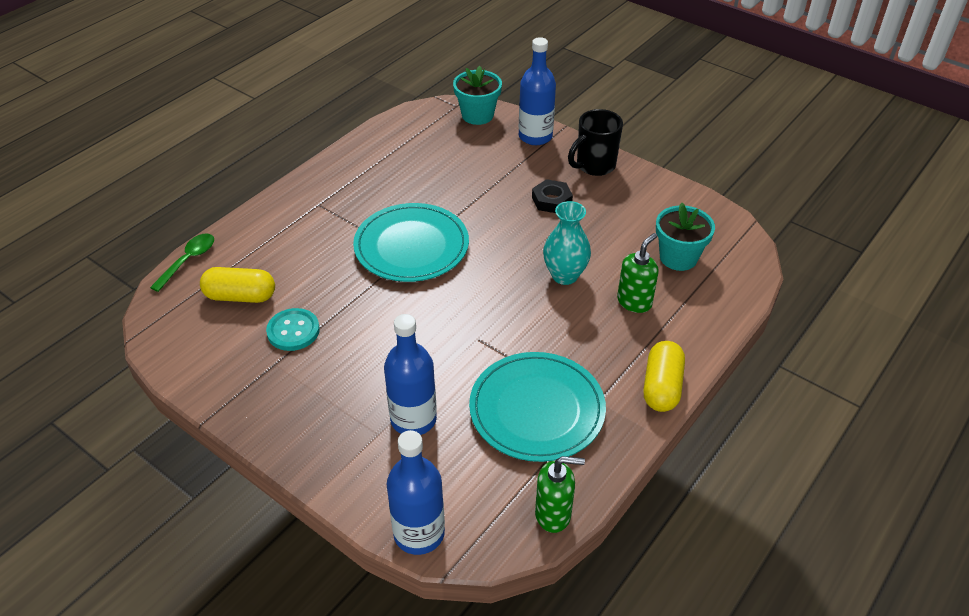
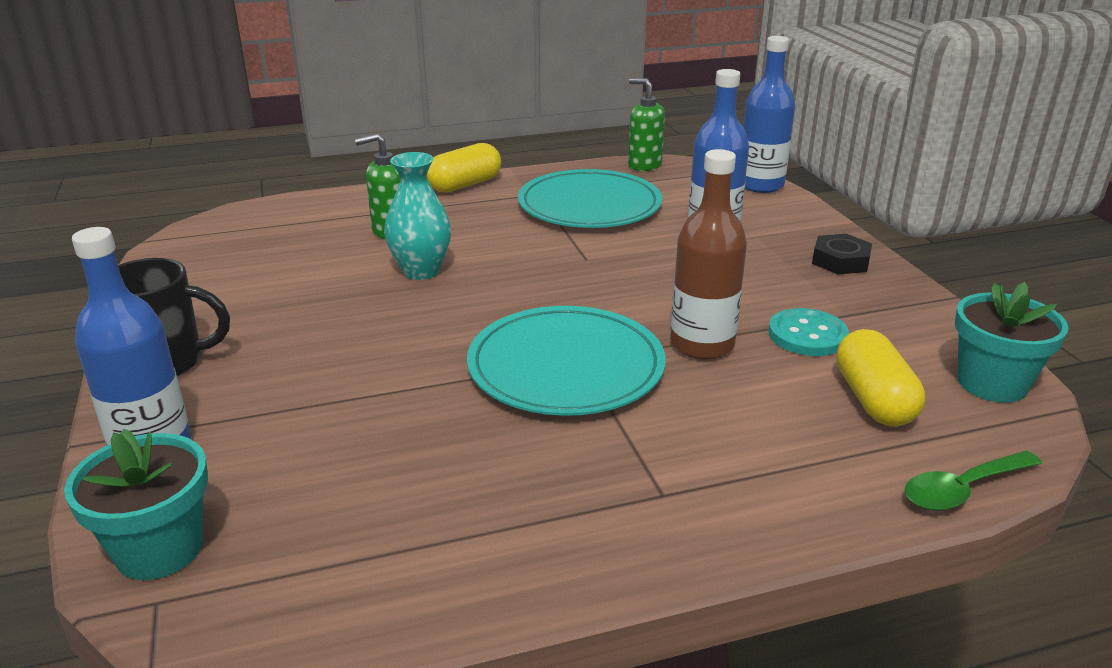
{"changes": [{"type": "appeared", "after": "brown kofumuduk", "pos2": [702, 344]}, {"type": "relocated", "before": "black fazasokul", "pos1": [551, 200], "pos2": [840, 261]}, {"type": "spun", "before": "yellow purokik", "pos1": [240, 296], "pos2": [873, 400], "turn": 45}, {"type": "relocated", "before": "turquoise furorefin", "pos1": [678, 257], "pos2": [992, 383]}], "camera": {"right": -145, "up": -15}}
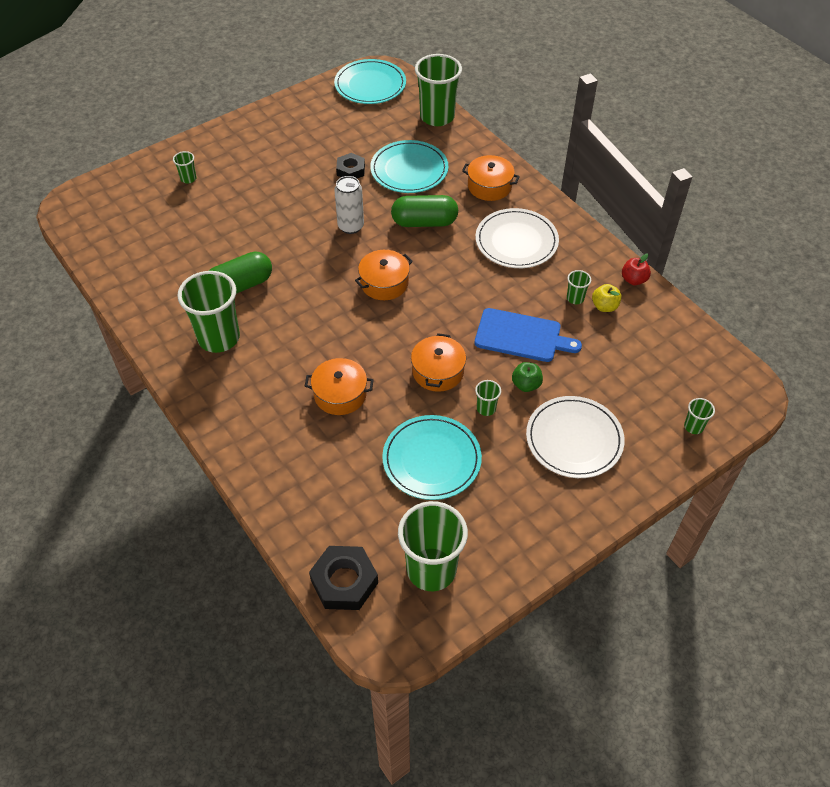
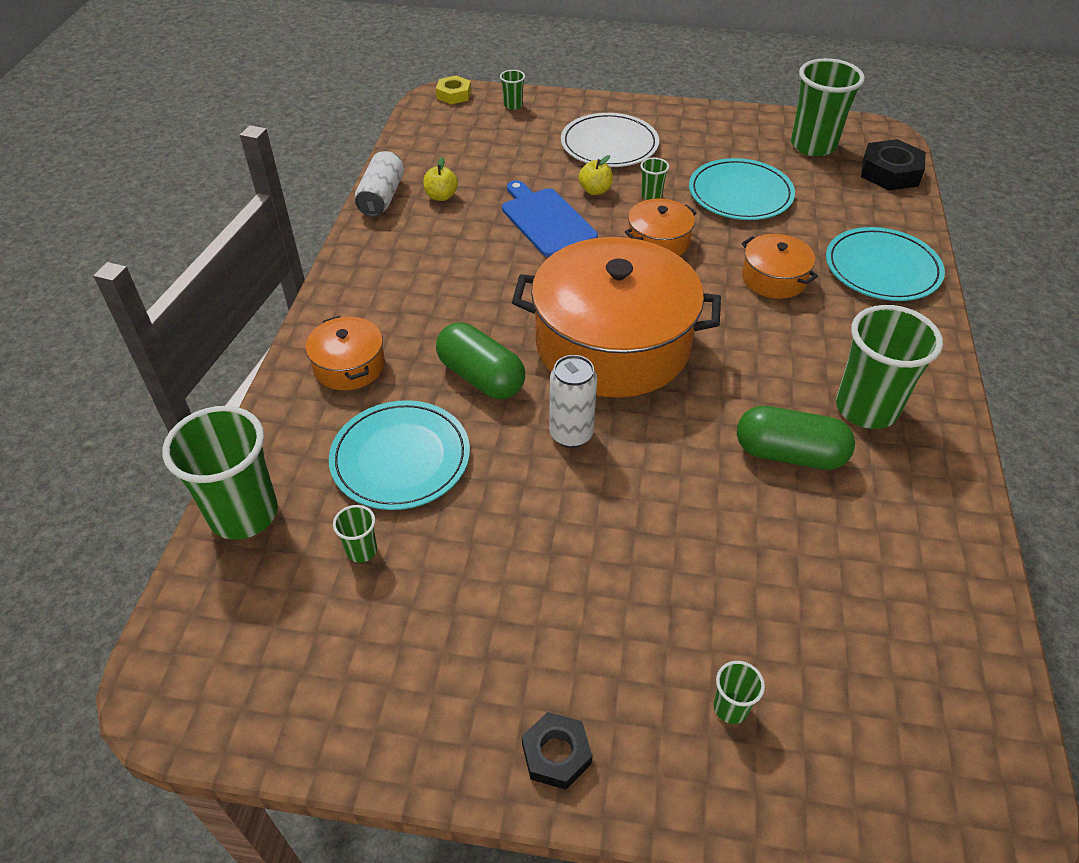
{"changes": [{"type": "relocated", "before": "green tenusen", "pos1": [575, 298], "pos2": [361, 550]}, {"type": "exchanged", "before": "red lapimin", "after": "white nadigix", "pos1": [633, 280], "pos2": [382, 197]}, {"type": "appeared", "after": "yellow fazasokul", "pos2": [454, 94]}, {"type": "size", "before": "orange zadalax", "pos1": [384, 283], "pos2": [612, 344], "scale": 2.22}, {"type": "relocated", "before": "black fazasokul", "pos1": [351, 170], "pos2": [556, 754]}, {"type": "colour", "before": "green lapimin", "after": "yellow lapimin", "pos1": [526, 385], "pos2": [595, 190]}, {"type": "relocated", "before": "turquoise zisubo", "pos1": [370, 85], "pos2": [882, 268]}, {"type": "missing", "before": "white zisubo", "pos1": [516, 241]}], "camera": {"right": -135, "up": -5}}
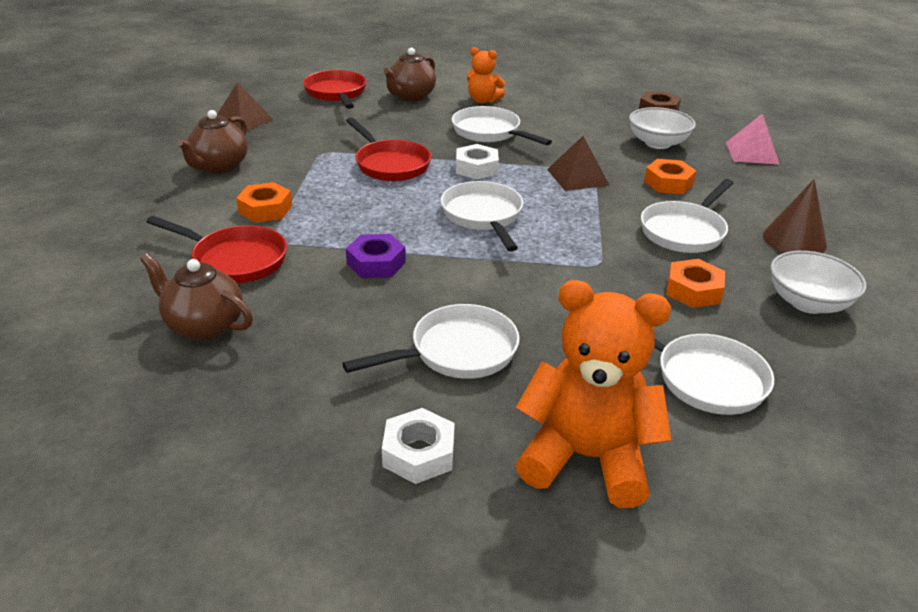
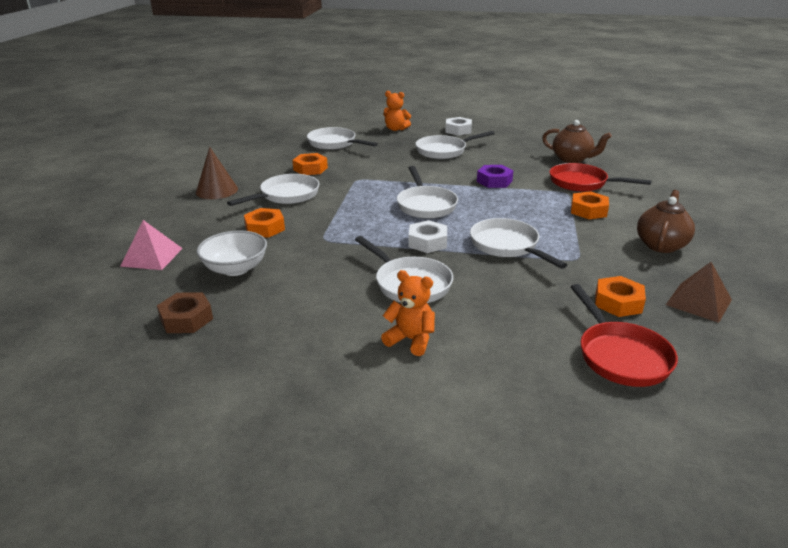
{"changes": [{"type": "size", "before": "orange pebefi", "pos1": [586, 457], "pos2": [396, 129], "scale": 0.54}, {"type": "colour", "before": "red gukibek", "after": "white gukibek", "pos1": [390, 164], "pos2": [507, 246]}, {"type": "appeared", "after": "orange fazasokul", "pos2": [618, 302]}, {"type": "missing", "before": "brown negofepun", "pos1": [411, 96]}, {"type": "missing", "before": "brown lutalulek", "pos1": [578, 177]}, {"type": "missing", "before": "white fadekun", "pos1": [808, 303]}], "camera": {"right": -175, "up": -5}}
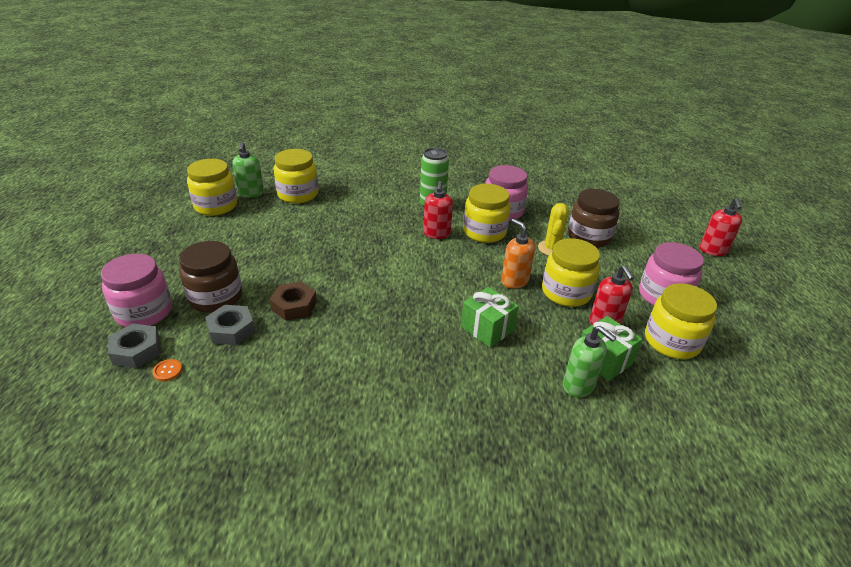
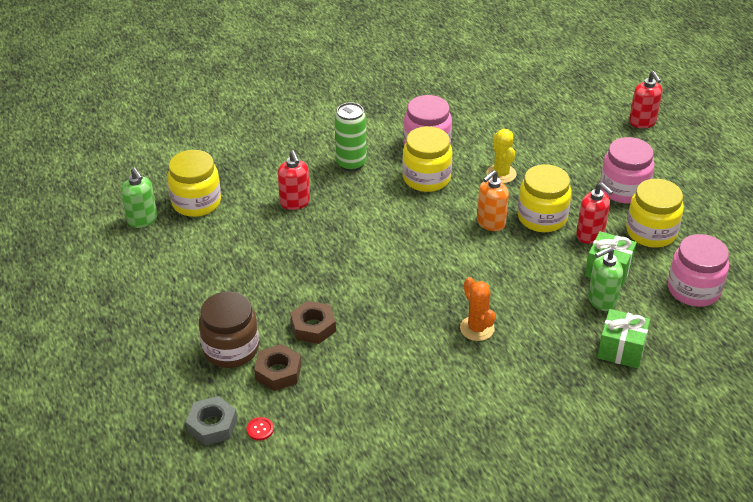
{"changes": [{"type": "colour", "before": "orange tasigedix", "after": "red tasigedix", "pos1": [167, 371], "pos2": [260, 429]}, {"type": "colour", "before": "grey fazasokul", "after": "brown fazasokul", "pos1": [231, 330], "pos2": [278, 372]}, {"type": "relocated", "before": "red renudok", "pos1": [436, 234], "pos2": [295, 202]}, {"type": "appeared", "after": "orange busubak", "pos2": [477, 328]}, {"type": "spun", "before": "orange renudok", "pos1": [514, 281], "pos2": [490, 223], "turn": -75}, {"type": "spun", "before": "green renudok", "pos1": [578, 386], "pos2": [601, 301], "turn": 135}, {"type": "relocated", "before": "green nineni", "pos1": [487, 329], "pos2": [621, 350]}, {"type": "relocated", "before": "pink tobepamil", "pos1": [144, 312], "pos2": [693, 289]}, {"type": "missing", "before": "yellow tobepamil", "pos1": [216, 206]}, {"type": "missing", "before": "brown tobepamil", "pos1": [588, 237]}], "camera": {"right": -25, "up": 5}}
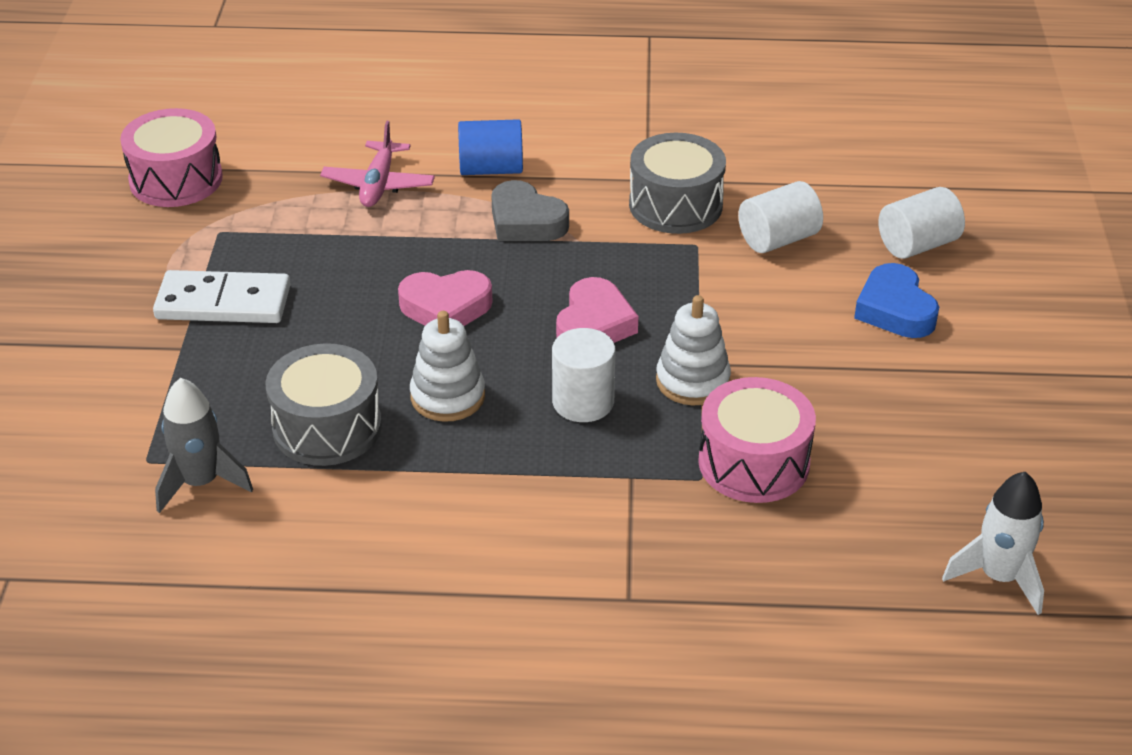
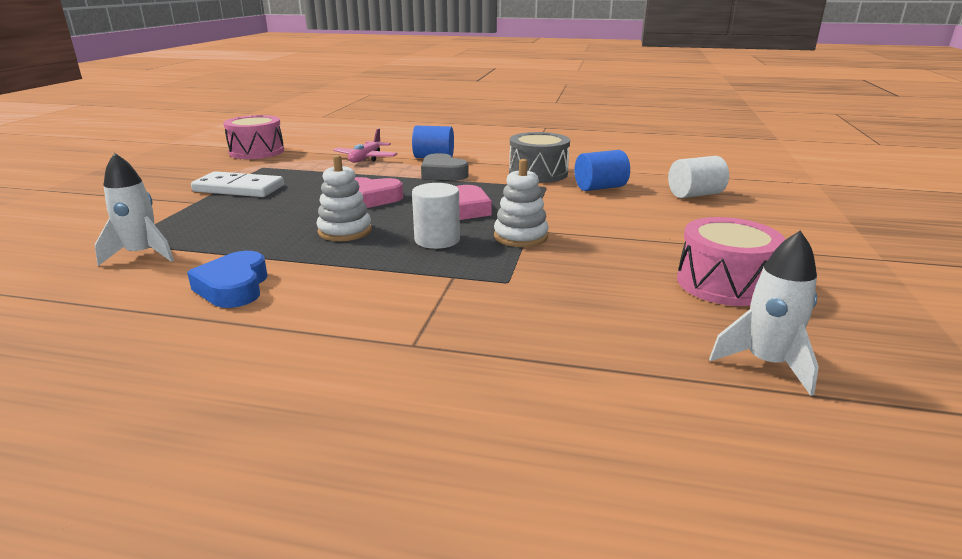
{"changes": [{"type": "colour", "before": "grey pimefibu", "after": "white pimefibu", "pos1": [200, 483], "pos2": [142, 255]}, {"type": "relocated", "before": "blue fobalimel", "pos1": [895, 309], "pos2": [234, 287]}, {"type": "colour", "before": "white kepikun", "after": "blue kepikun", "pos1": [778, 239], "pos2": [600, 188]}, {"type": "relocated", "before": "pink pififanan", "pos1": [753, 463], "pos2": [724, 283]}, {"type": "missing", "before": "grey pififanan", "pos1": [327, 427]}], "camera": {"right": 10, "up": -15}}
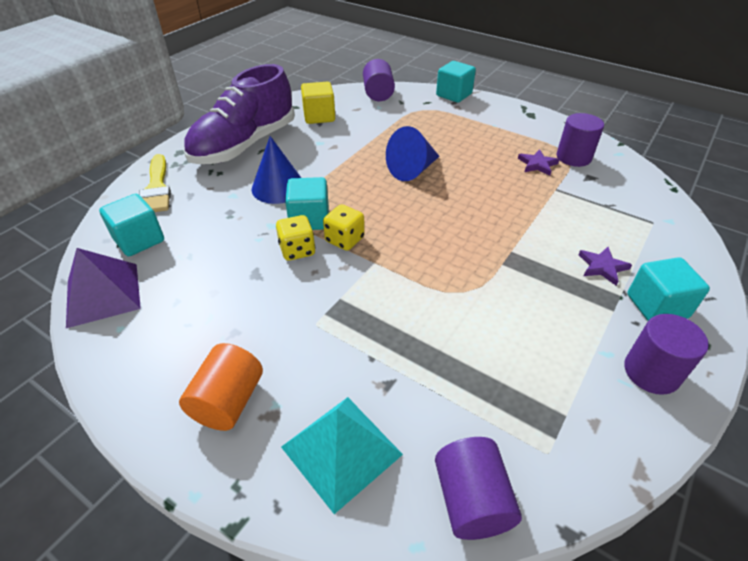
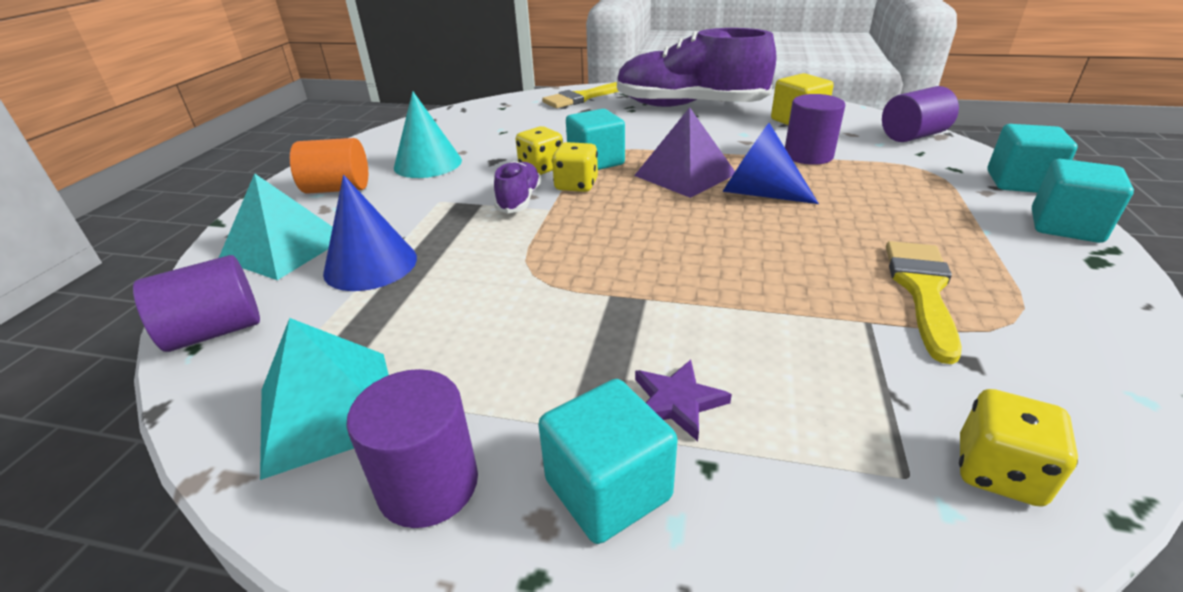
{"changes": [{"type": "appeared", "after": "turquoise lutalulek", "pos2": [328, 409]}, {"type": "relocated", "before": "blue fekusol", "pos1": [278, 187], "pos2": [370, 265]}, {"type": "appeared", "after": "turquoise fekusol", "pos2": [428, 164]}, {"type": "appeared", "after": "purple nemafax", "pos2": [519, 200]}, {"type": "relocated", "before": "purple lutalulek", "pos1": [103, 294], "pos2": [685, 174]}, {"type": "relocated", "before": "purple kepikun", "pos1": [573, 157], "pos2": [808, 155]}, {"type": "exchanged", "before": "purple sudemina", "after": "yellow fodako", "pos1": [537, 164], "pos2": [922, 291]}, {"type": "appeared", "after": "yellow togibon", "pos2": [998, 472]}, {"type": "relocated", "before": "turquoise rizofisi", "pos1": [139, 240], "pos2": [1065, 226]}], "camera": {"right": 70, "up": -10}}
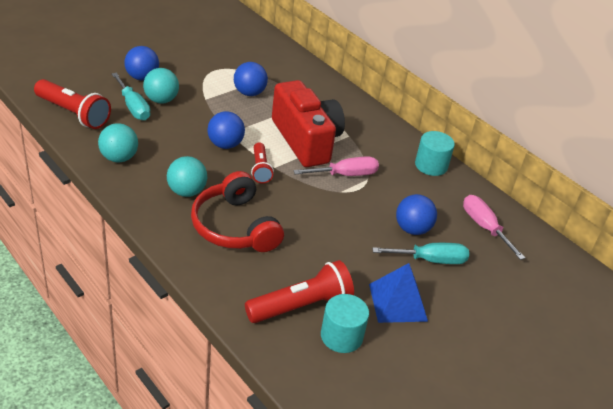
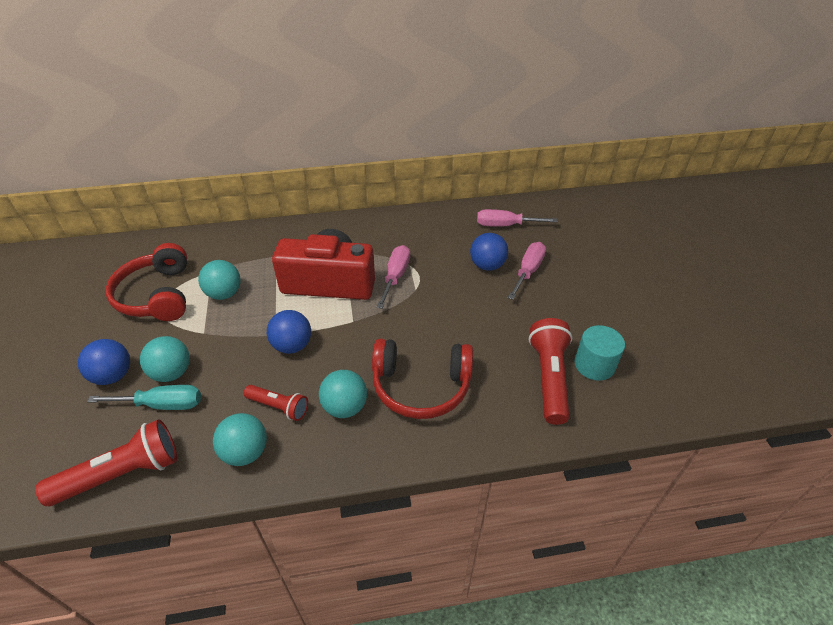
{"changes": [{"type": "appeared", "after": "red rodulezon", "pos2": [157, 295]}, {"type": "colour", "before": "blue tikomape", "after": "turquoise tikomape", "pos1": [249, 93], "pos2": [224, 294]}, {"type": "relocated", "before": "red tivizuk", "pos1": [260, 169], "pos2": [279, 407]}, {"type": "colour", "before": "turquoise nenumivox", "after": "pink nenumivox", "pos1": [430, 260], "pos2": [528, 271]}, {"type": "missing", "before": "blue lutalulek", "pos1": [397, 302]}, {"type": "missing", "before": "turquoise kepikun", "pos1": [431, 165]}], "camera": {"right": -55, "up": 5}}
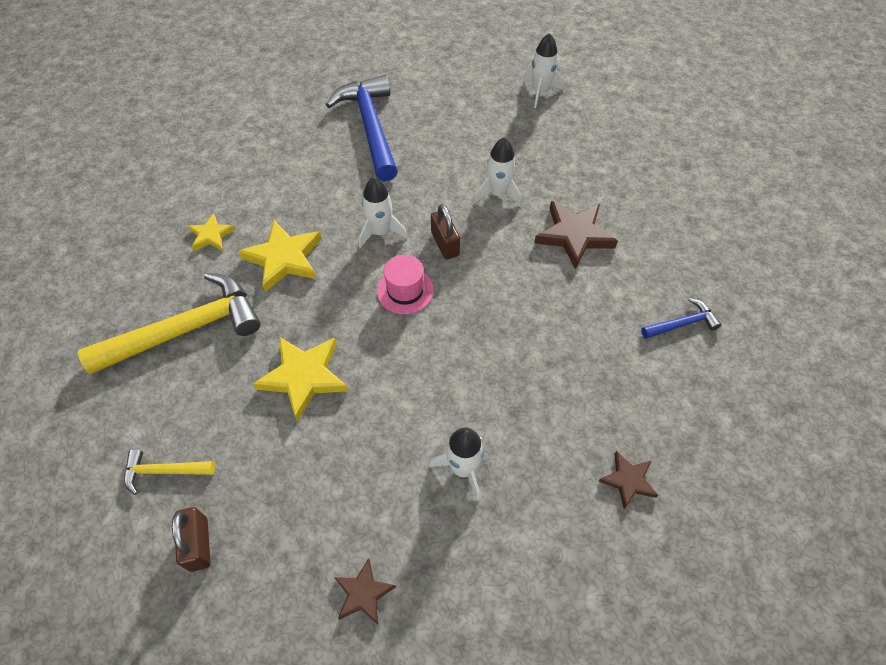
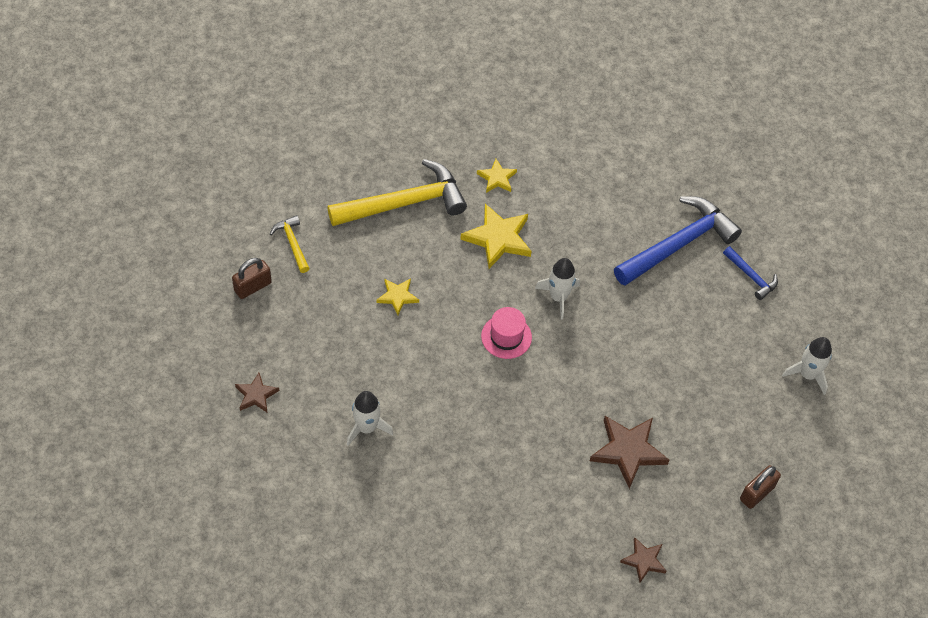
{"changes": [{"type": "spun", "before": "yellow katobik", "pos1": [186, 329], "pos2": [404, 203], "turn": -60}, {"type": "size", "before": "yellow sudemina", "pos1": [304, 377], "pos2": [397, 296], "scale": 0.57}, {"type": "relocated", "before": "brown sudemina", "pos1": [628, 480], "pos2": [644, 561]}, {"type": "relocated", "before": "blue katobik", "pos1": [682, 324], "pos2": [751, 276]}, {"type": "relocated", "before": "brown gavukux", "pos1": [445, 244], "pos2": [757, 493]}, {"type": "missing", "before": "white pimefibu", "pos1": [498, 194]}], "camera": {"right": 65, "up": 0}}
